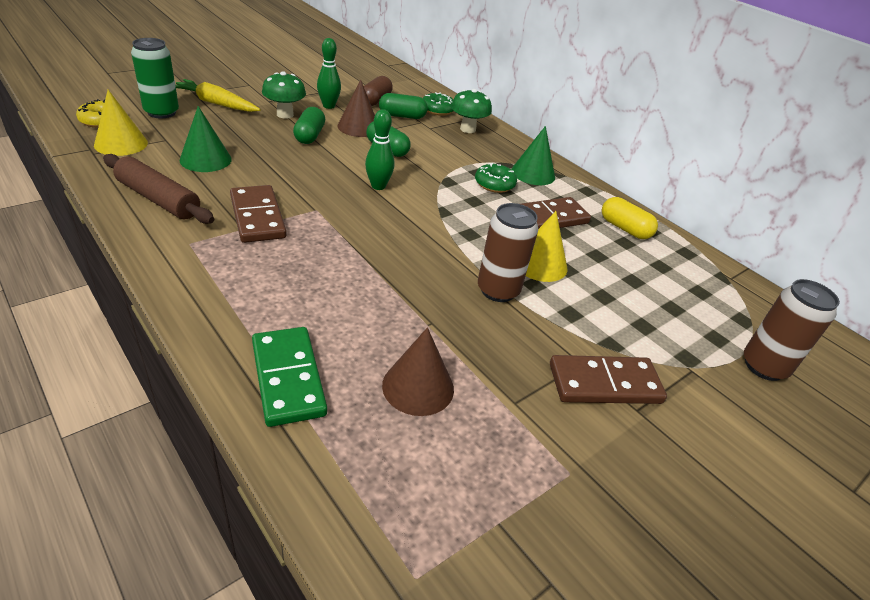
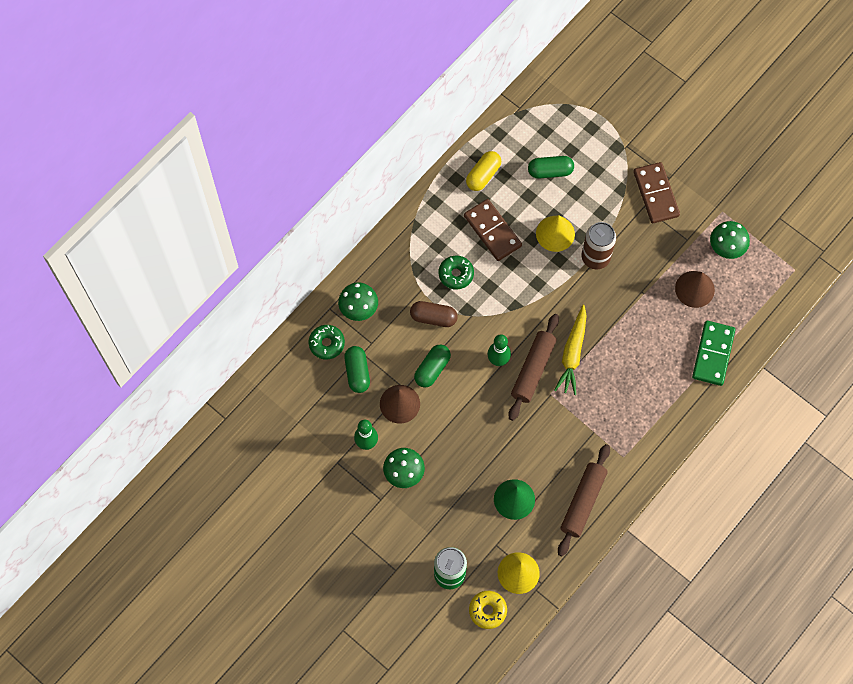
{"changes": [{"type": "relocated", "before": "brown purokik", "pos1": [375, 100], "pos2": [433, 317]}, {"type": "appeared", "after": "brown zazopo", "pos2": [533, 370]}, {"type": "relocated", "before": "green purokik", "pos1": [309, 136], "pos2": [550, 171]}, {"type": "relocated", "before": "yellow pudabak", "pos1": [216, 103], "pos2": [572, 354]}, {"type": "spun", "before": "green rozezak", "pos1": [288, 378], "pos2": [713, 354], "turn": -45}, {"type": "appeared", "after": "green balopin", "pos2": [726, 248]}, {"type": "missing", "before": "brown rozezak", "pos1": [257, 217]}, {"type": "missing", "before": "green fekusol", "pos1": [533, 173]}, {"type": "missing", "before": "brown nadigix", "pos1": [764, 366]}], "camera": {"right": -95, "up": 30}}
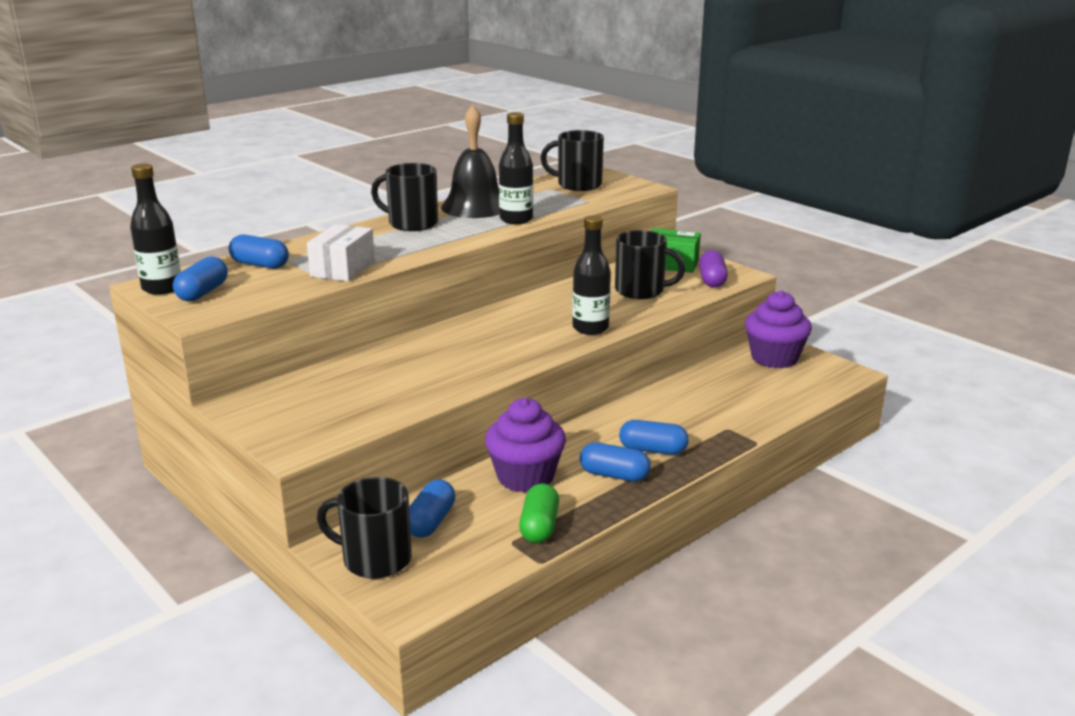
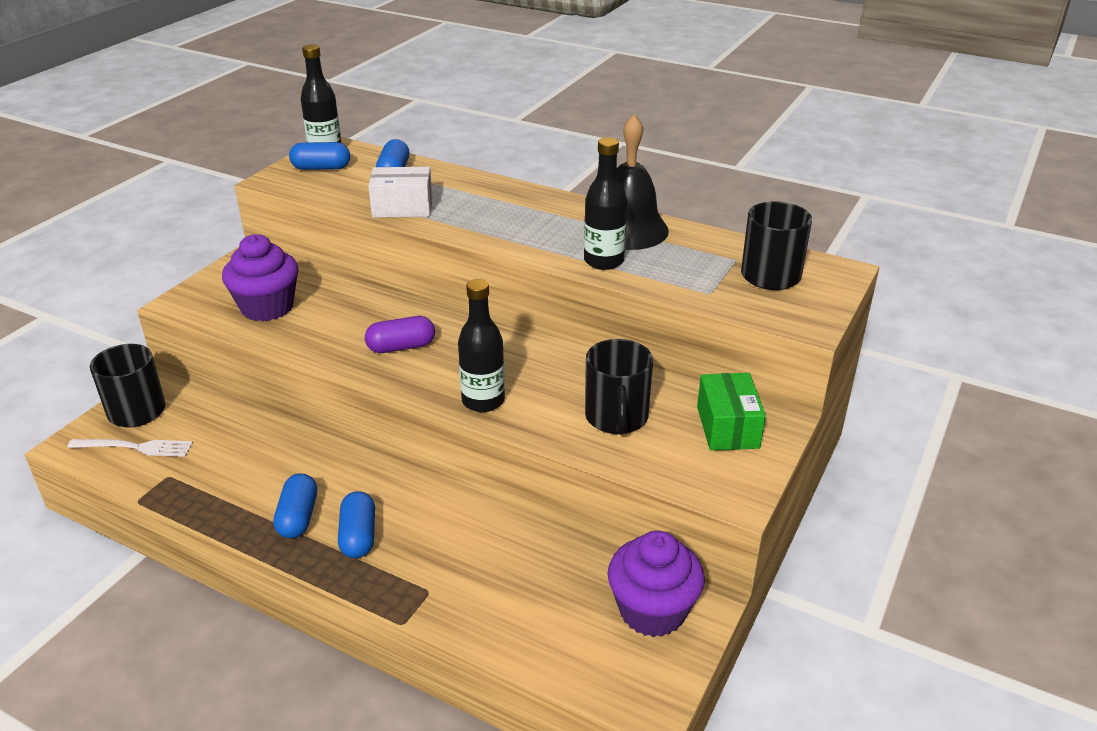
{"changes": [{"type": "appeared", "after": "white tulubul", "pos2": [136, 447]}, {"type": "relocated", "before": "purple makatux", "pos1": [525, 477], "pos2": [267, 307]}, {"type": "relocated", "before": "purple purokik", "pos1": [712, 280], "pos2": [401, 347]}, {"type": "missing", "before": "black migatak", "pos1": [411, 223]}, {"type": "missing", "before": "blue purokik", "pos1": [430, 522]}, {"type": "missing", "before": "green purokik", "pos1": [539, 527]}], "camera": {"right": 70, "up": 10}}
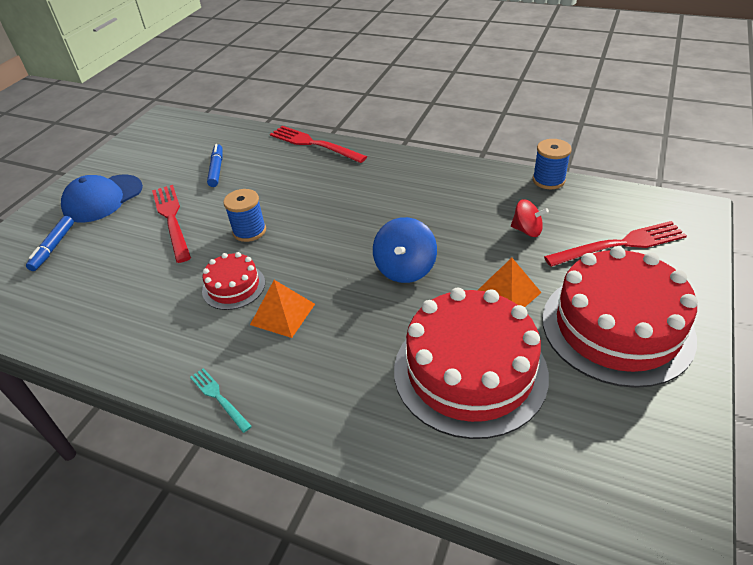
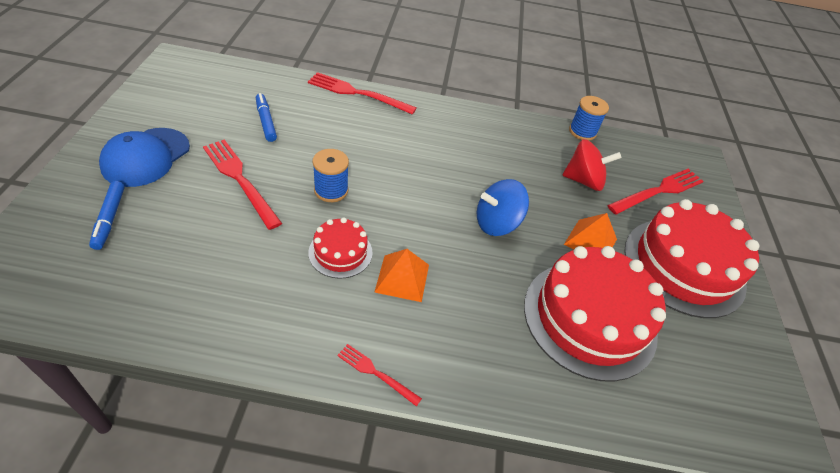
{"changes": [{"type": "colour", "before": "turquoise tulubul", "after": "red tulubul", "pos1": [219, 398], "pos2": [376, 373]}, {"type": "spun", "before": "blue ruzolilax", "pos1": [405, 269], "pos2": [496, 223], "turn": 75}, {"type": "size", "before": "red ruzolilax", "pos1": [527, 230], "pos2": [583, 180], "scale": 1.53}], "camera": {"right": -25, "up": 5}}
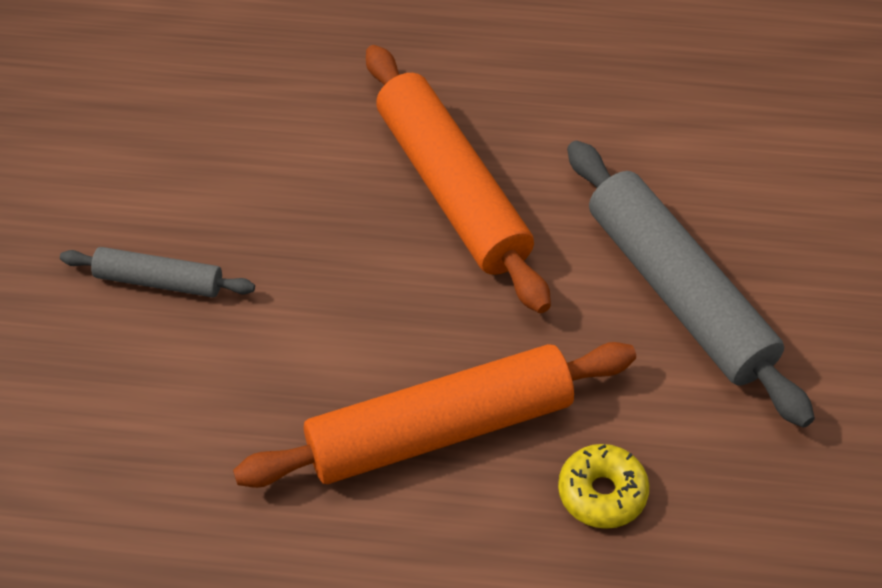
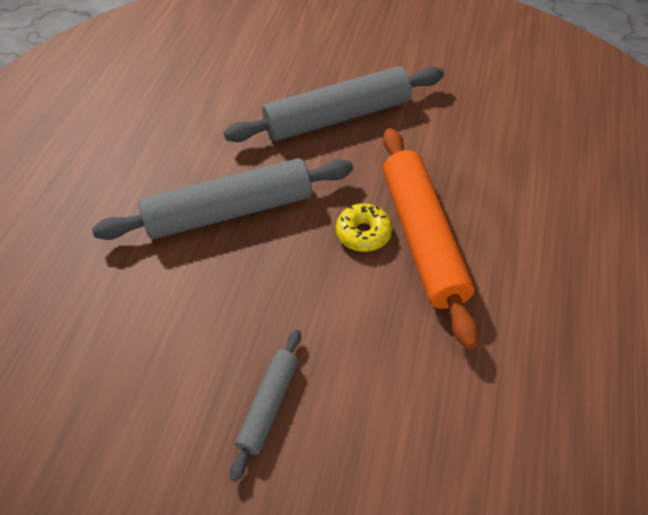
{"changes": [{"type": "colour", "before": "orange zazopo", "after": "grey zazopo", "pos1": [451, 189], "pos2": [230, 211]}, {"type": "relocated", "before": "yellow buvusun", "pos1": [602, 493], "pos2": [363, 233]}], "camera": {"right": -80, "up": 0}}
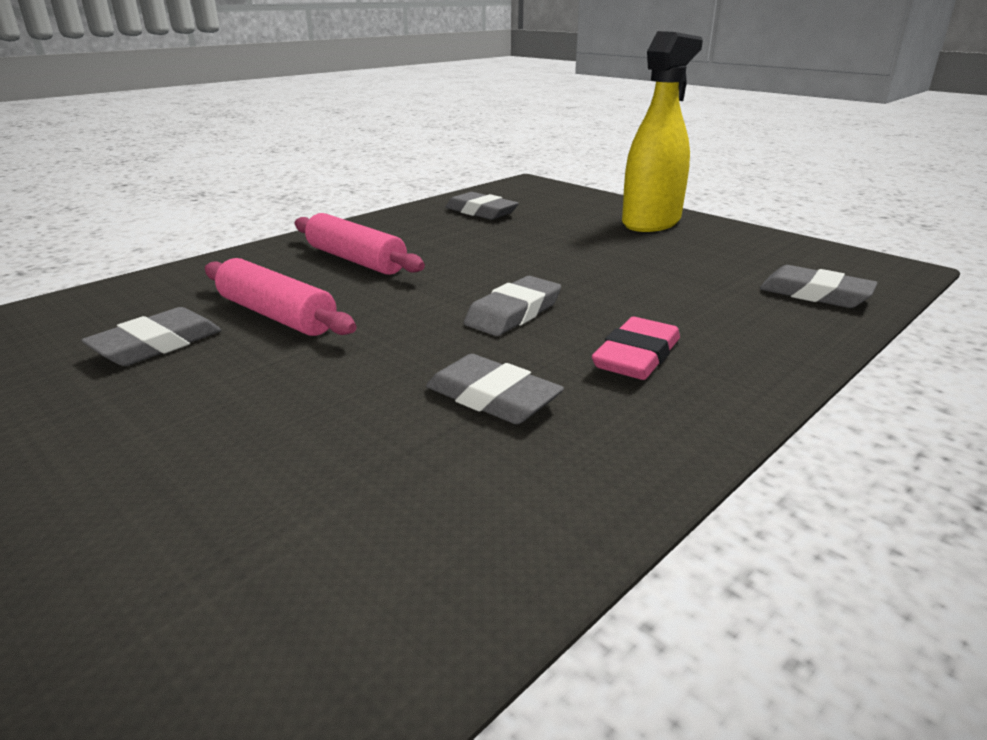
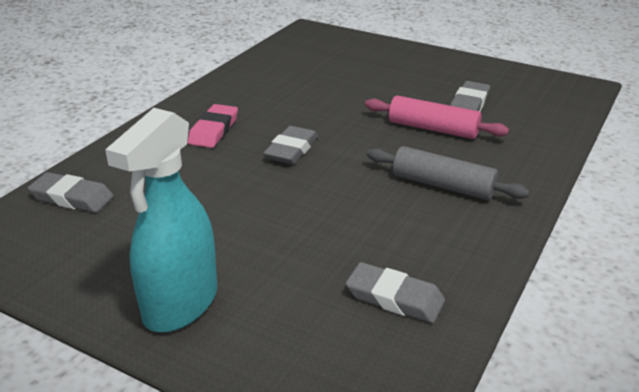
{"changes": [{"type": "colour", "before": "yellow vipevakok", "after": "turquoise vipevakok", "pos1": [651, 222], "pos2": [180, 304]}, {"type": "colour", "before": "pink zazopo", "after": "grey zazopo", "pos1": [356, 260], "pos2": [443, 185]}, {"type": "missing", "before": "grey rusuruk", "pos1": [492, 397]}], "camera": {"right": 165, "up": 5}}
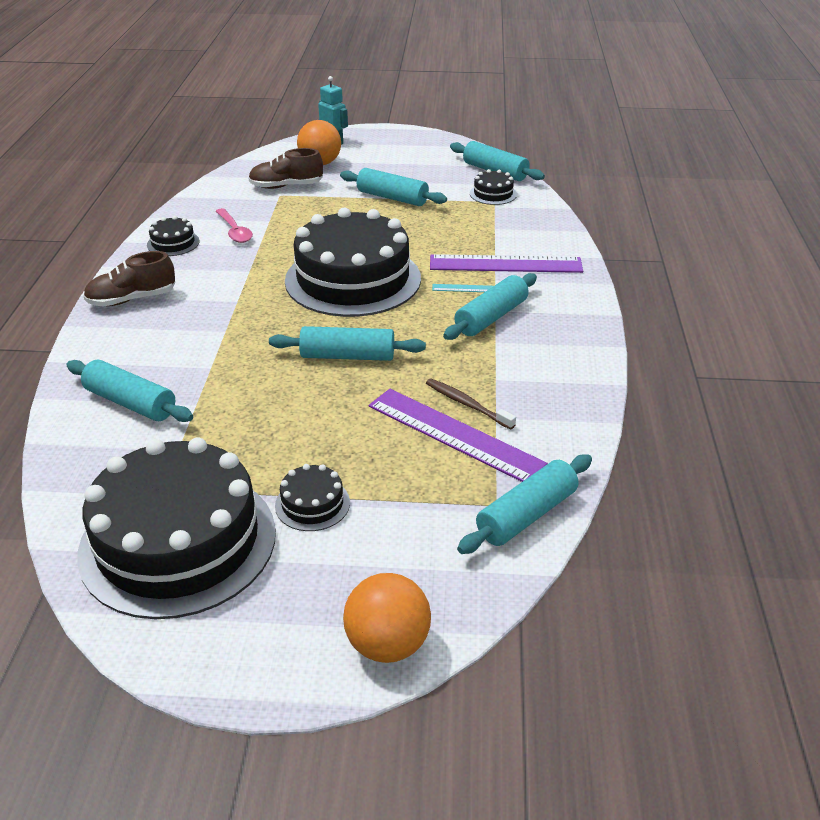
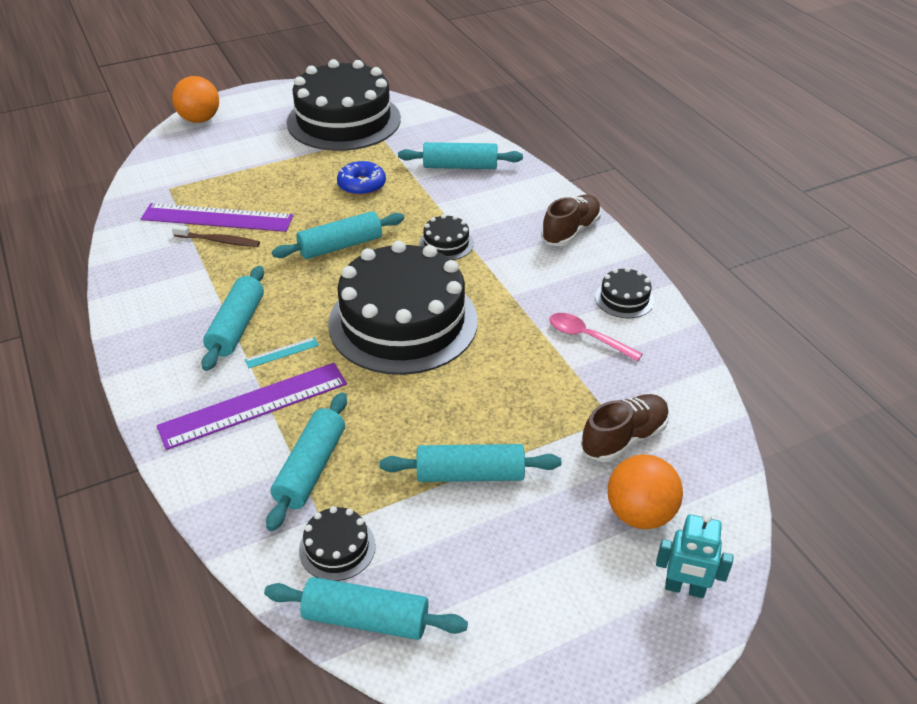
{"changes": [{"type": "relocated", "before": "turquoise zazopo", "pos1": [526, 515], "pos2": [311, 468]}, {"type": "appeared", "after": "blue buvusun", "pos2": [362, 185]}, {"type": "relocated", "before": "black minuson", "pos1": [312, 504], "pos2": [446, 243]}], "camera": {"right": 150, "up": 5}}
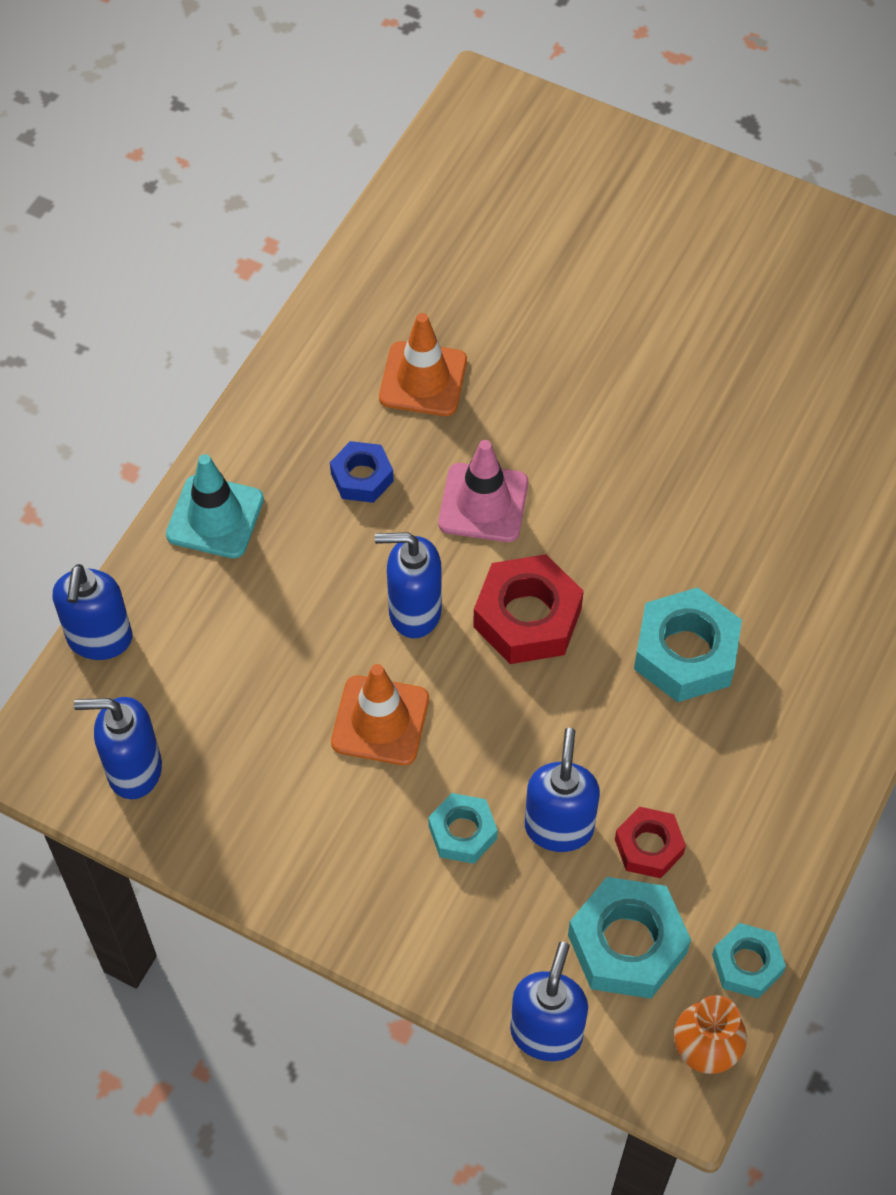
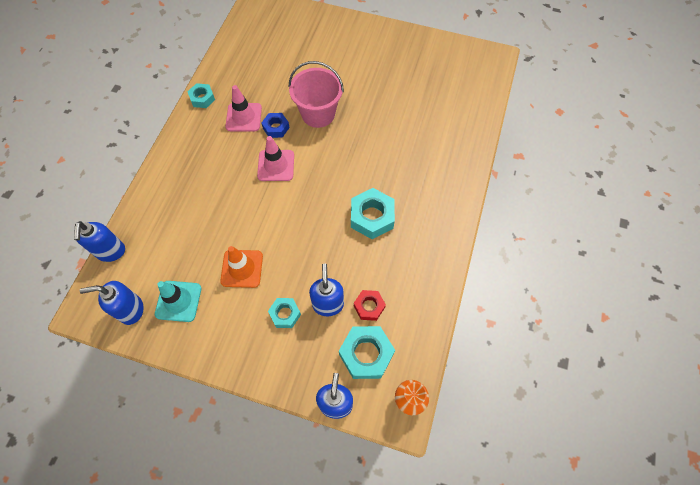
{"changes": [{"type": "relocated", "before": "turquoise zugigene", "pos1": [215, 517], "pos2": [178, 301]}, {"type": "relocated", "before": "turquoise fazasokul", "pos1": [747, 964], "pos2": [202, 98]}, {"type": "colour", "before": "orange zugigene", "after": "pink zugigene", "pos1": [423, 379], "pos2": [243, 117]}, {"type": "relocated", "before": "blue fazasokul", "pos1": [362, 477], "pos2": [276, 128]}, {"type": "appeared", "after": "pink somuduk", "pos2": [318, 114]}, {"type": "missing", "before": "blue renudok", "pos1": [414, 612]}, {"type": "missing", "before": "red fazasokul", "pos1": [527, 618]}], "camera": {"right": -10, "up": 5}}
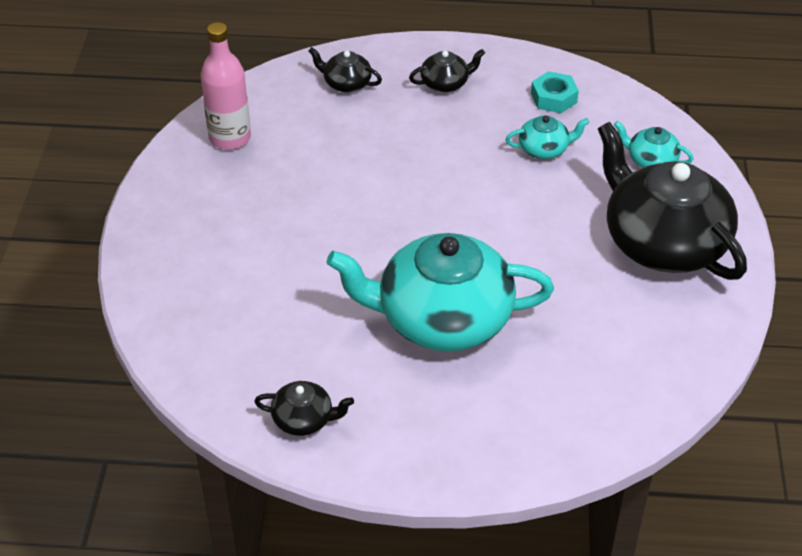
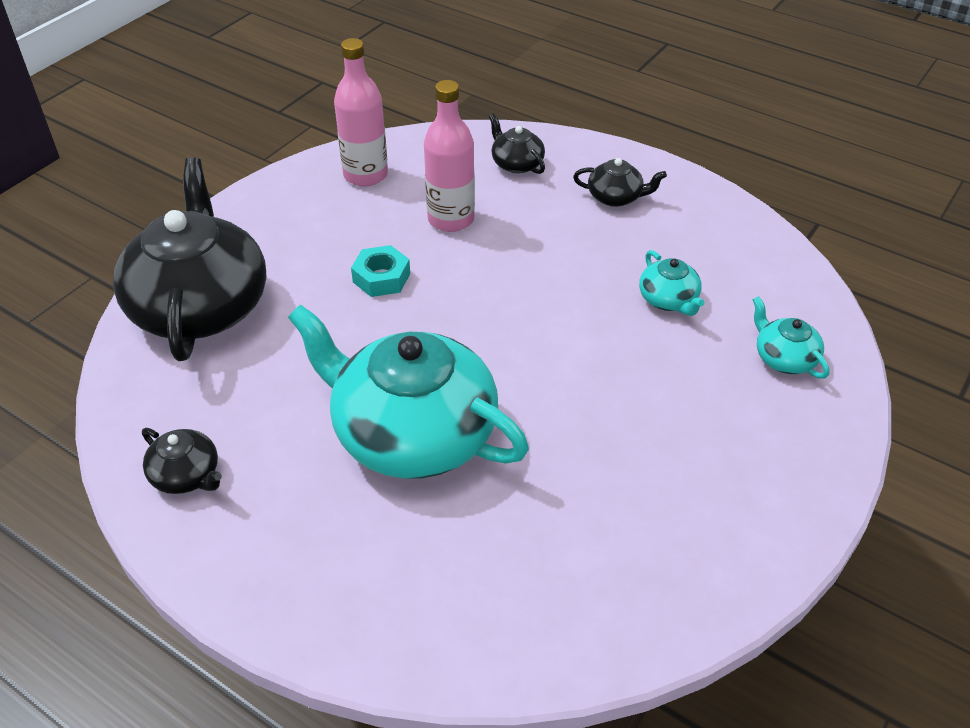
{"changes": [{"type": "relocated", "before": "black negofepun", "pos1": [663, 242], "pos2": [200, 305]}, {"type": "relocated", "before": "turquoise fazasokul", "pos1": [554, 98], "pos2": [381, 278]}, {"type": "appeared", "after": "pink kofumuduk", "pos2": [451, 219]}, {"type": "spun", "before": "turquoise negofepun", "pos1": [544, 149], "pos2": [668, 300], "turn": 45}], "camera": {"right": 30, "up": 0}}
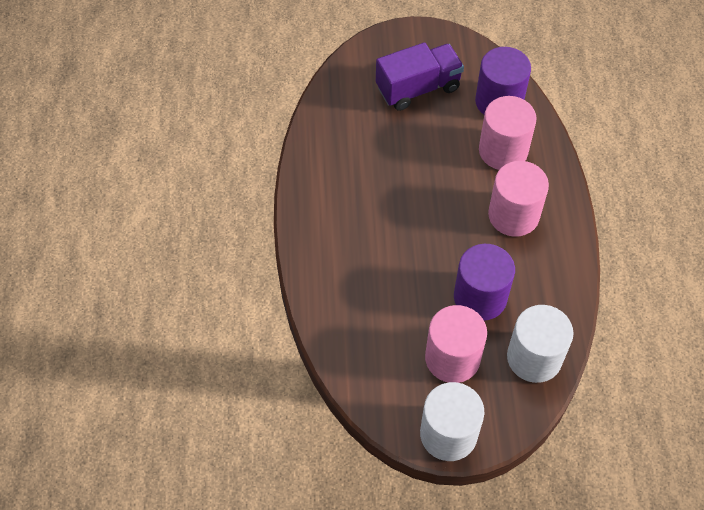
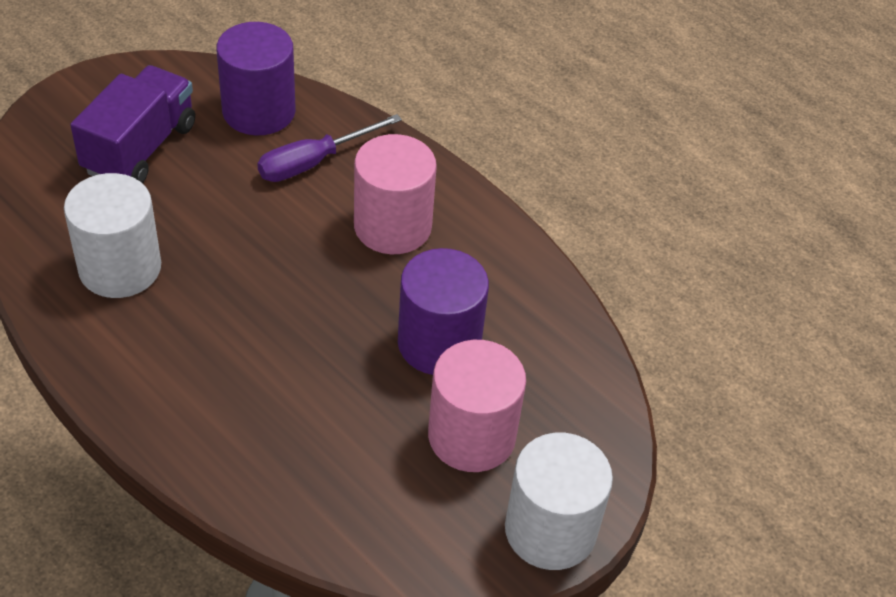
{"changes": [{"type": "relocated", "before": "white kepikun", "pos1": [534, 357], "pos2": [120, 268]}, {"type": "exchanged", "before": "pink kepikun", "after": "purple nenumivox", "pos1": [503, 150], "pos2": [314, 162]}], "camera": {"right": -45, "up": -10}}
